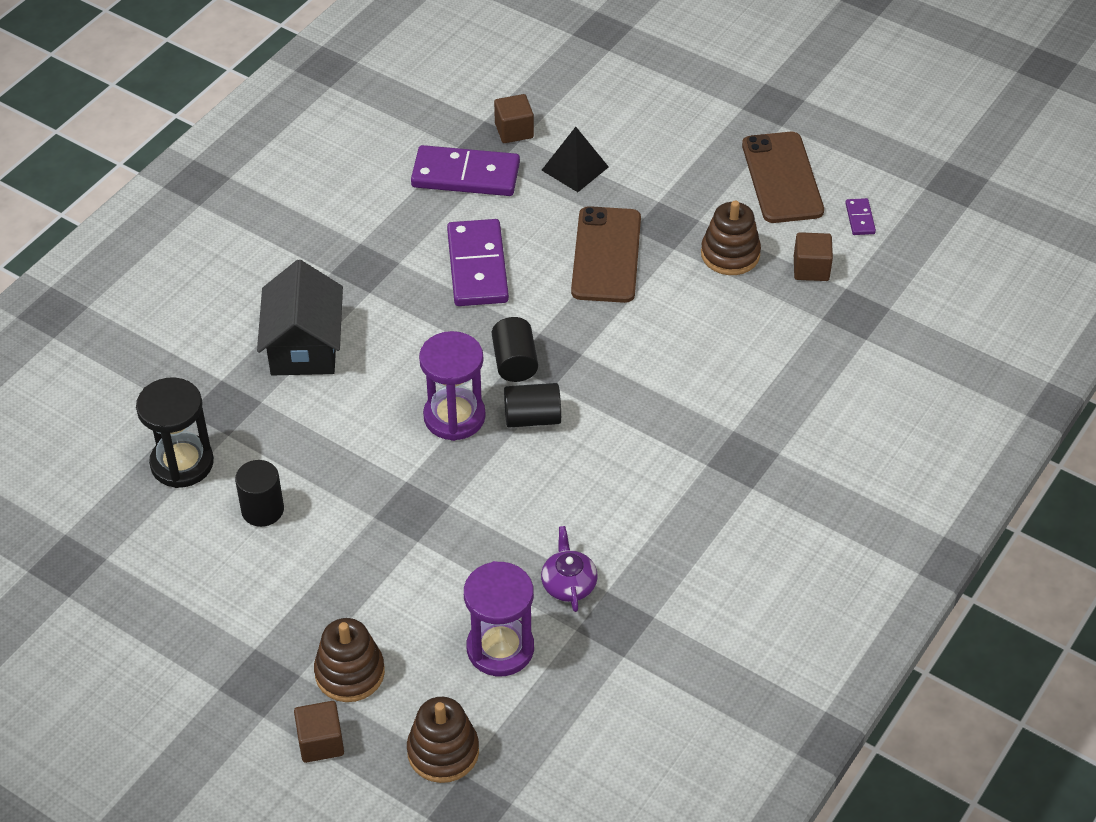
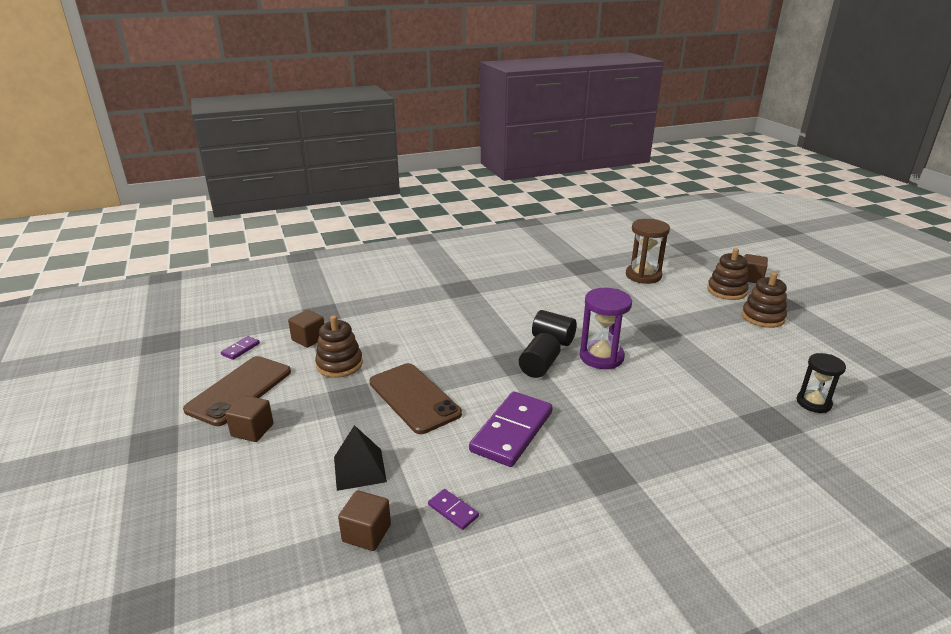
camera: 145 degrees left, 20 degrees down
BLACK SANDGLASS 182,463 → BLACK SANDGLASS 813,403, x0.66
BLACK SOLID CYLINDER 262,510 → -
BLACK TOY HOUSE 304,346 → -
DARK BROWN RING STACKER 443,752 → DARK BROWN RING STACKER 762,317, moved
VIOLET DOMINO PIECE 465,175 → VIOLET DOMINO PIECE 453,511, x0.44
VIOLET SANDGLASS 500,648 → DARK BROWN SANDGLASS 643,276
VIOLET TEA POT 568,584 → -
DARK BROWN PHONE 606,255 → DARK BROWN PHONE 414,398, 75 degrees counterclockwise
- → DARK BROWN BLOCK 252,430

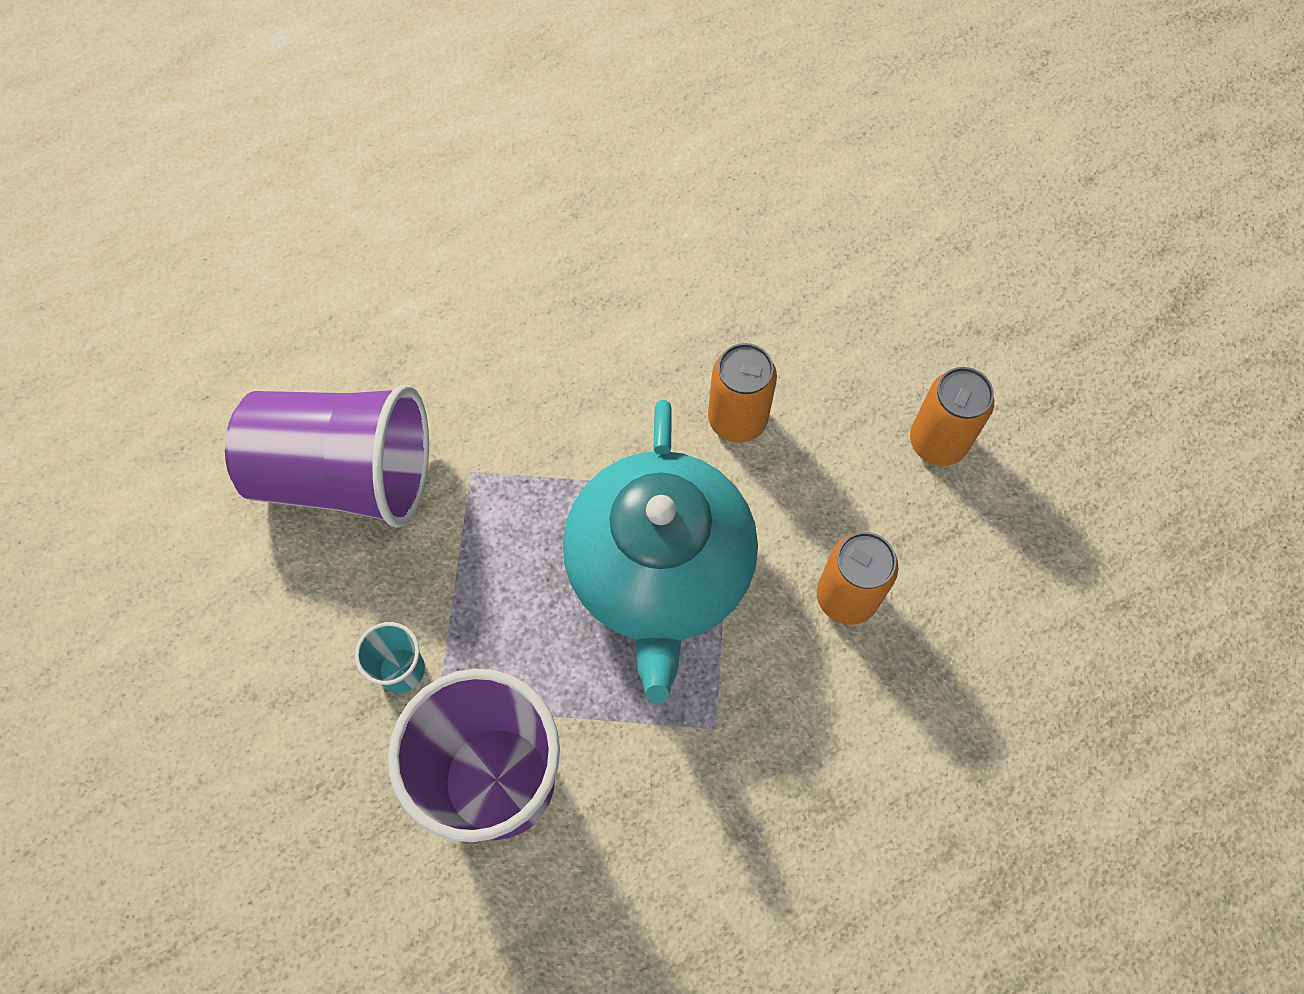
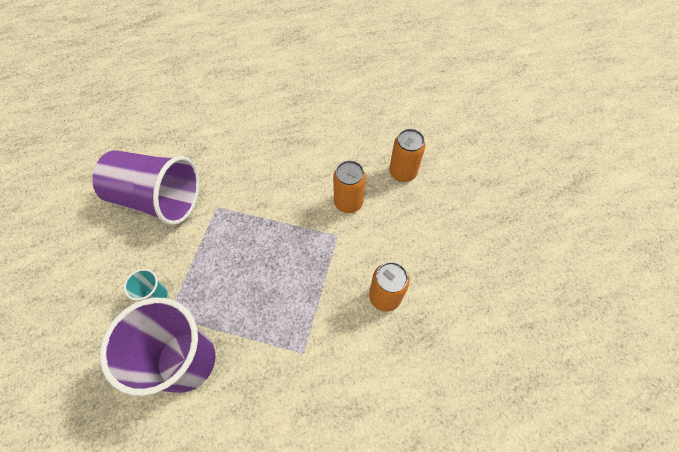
camera: 10 degrees right, 5 degrees down
AQUA TEA POT 659,572 → -
BRIGHT ORANGE CAN 938,442 → BRIGHT ORANGE CAN 402,172, moved

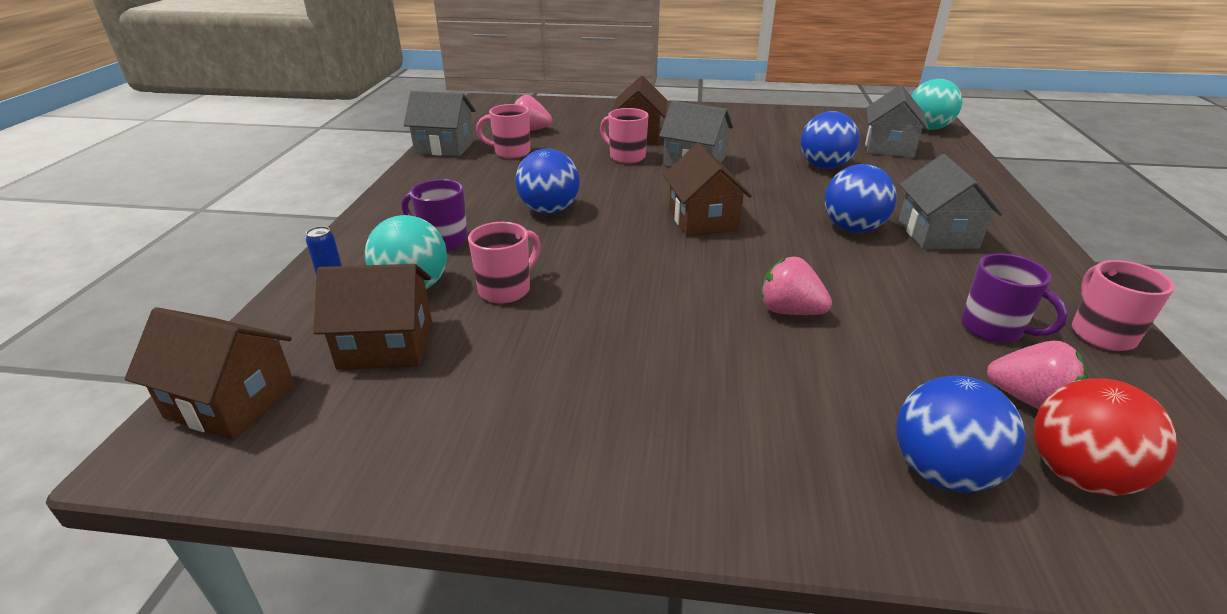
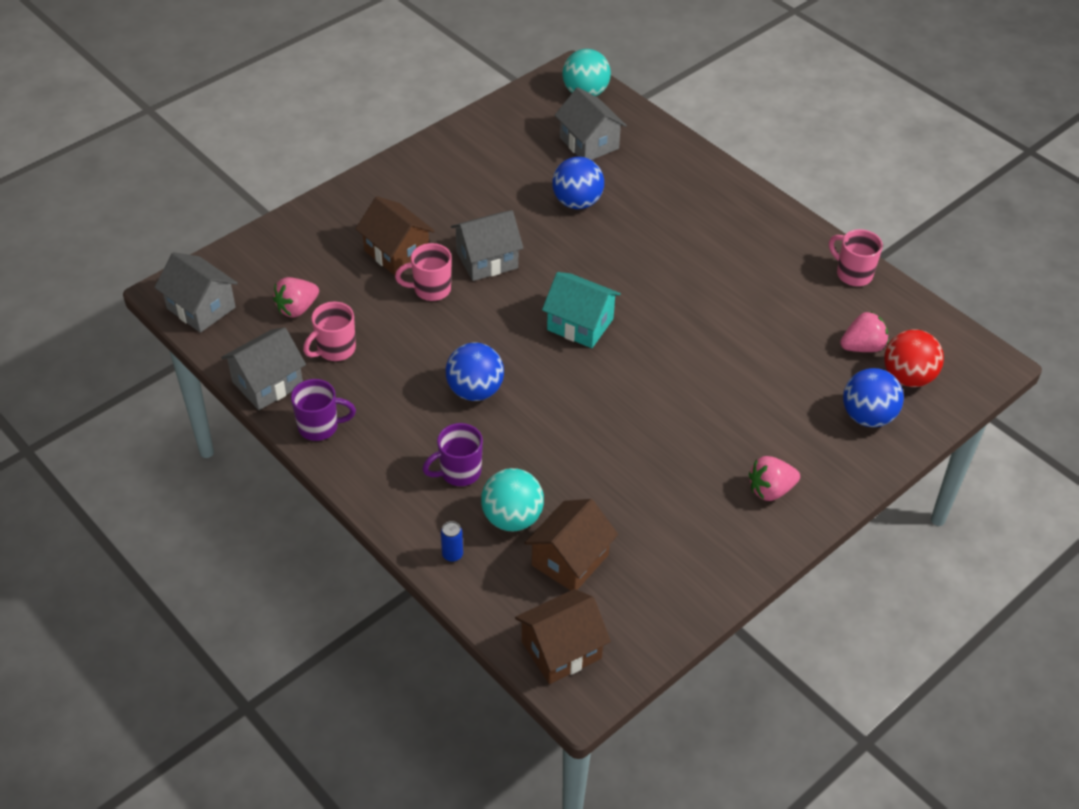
camera: 50 degrees left, 15 degrees up
ROSY MUG 506,290 → -
DARK BROWN TOY HOUSE 703,220 → AQUA TOY HOUSE 580,324
ROSY STRAWBERRY 789,311 → ROSY STRAWBERRY 770,490, moved
BLUE SPHERE 852,228 → -
ASH-GREY TOY HOUSE 937,234 → ASH-GREY TOY HOUSE 201,308, moved
VIOLET MUG 993,329 → VIOLET MUG 320,427, moved

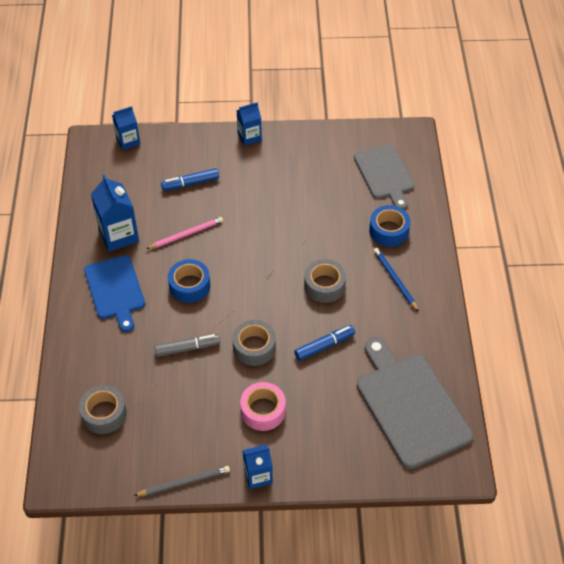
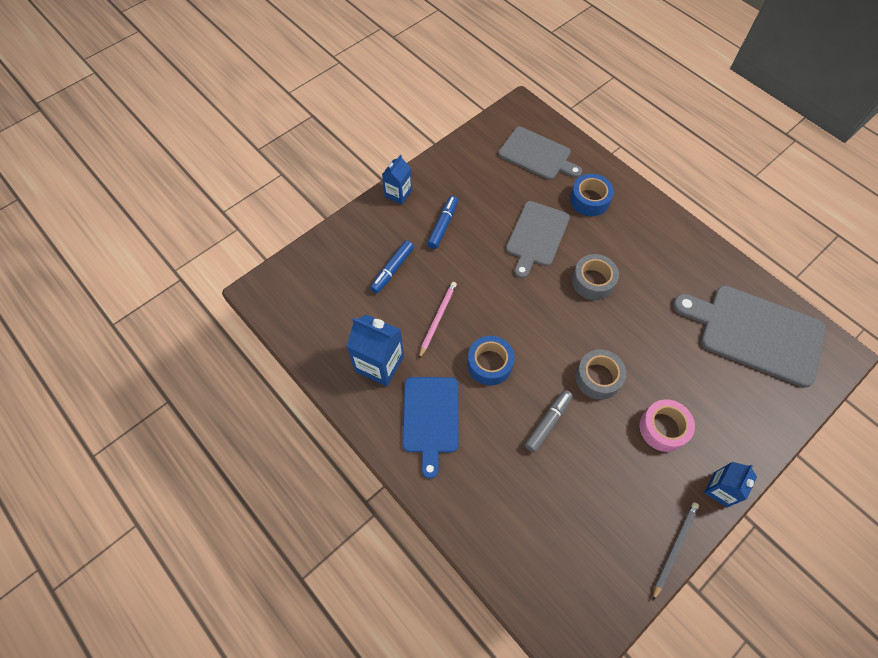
camera: 40 degrees left, 10 degrees up
ASH-GREY TAPE 104,414 → -
BLUE CHOPPING BOARD 115,290 → BLUE CHOPPING BOARD 431,418, 60 degrees clockwise
BLUE CARTON 128,141 → -
BLUE MARKER PEN 324,346 → BLUE MARKER PEN 443,225, moved
BLUE LEAD PENCIL 395,280 → -
- → ASH-GREY CHOPPING BOARD 536,236

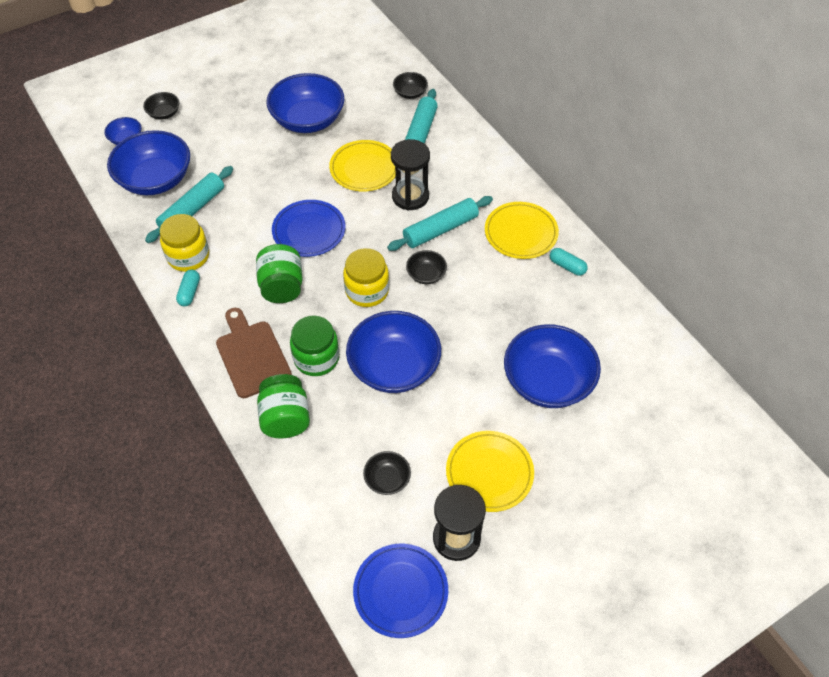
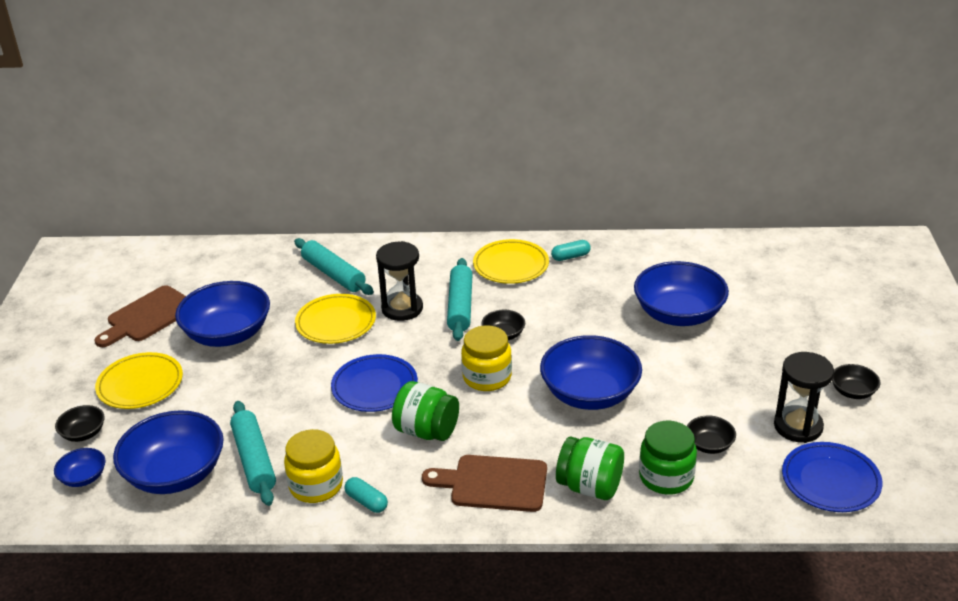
camera: 55 degrees left, 20 degrees down
LEAF-GREEN PRESERVE JAR 316,358 → LEAF-GREEN PRESERVE JAR 666,477, moved
BLACK BOWL 410,93 → BLACK BOWL 853,391, moved
YELLOW DINNER PLATE 489,473 → YELLOW DINNER PLATE 140,384, moved
- → DARK BROWN CHOPPING BOARD 148,316

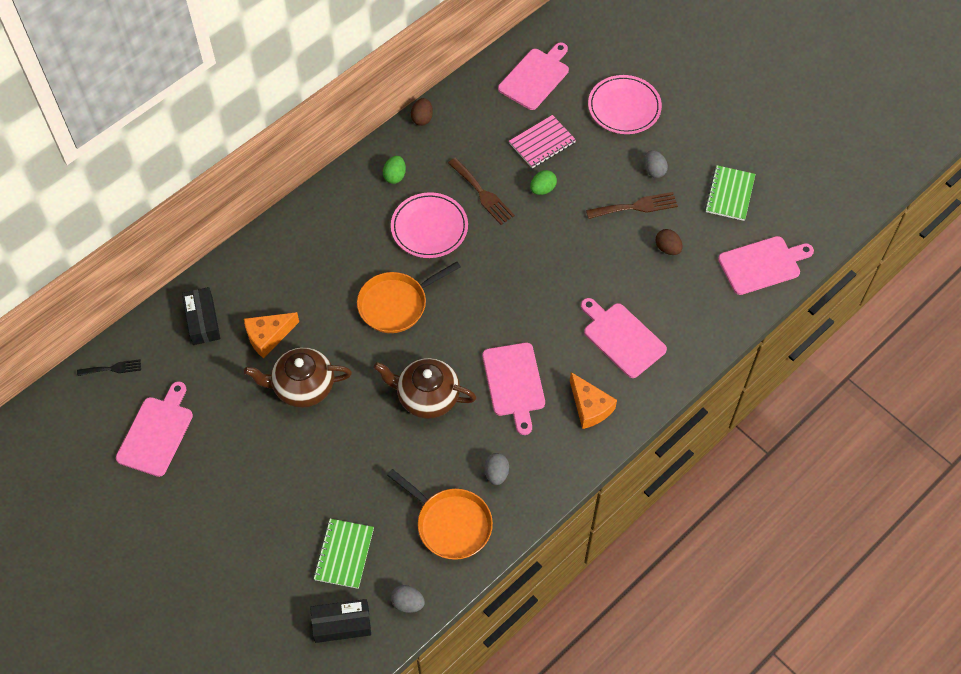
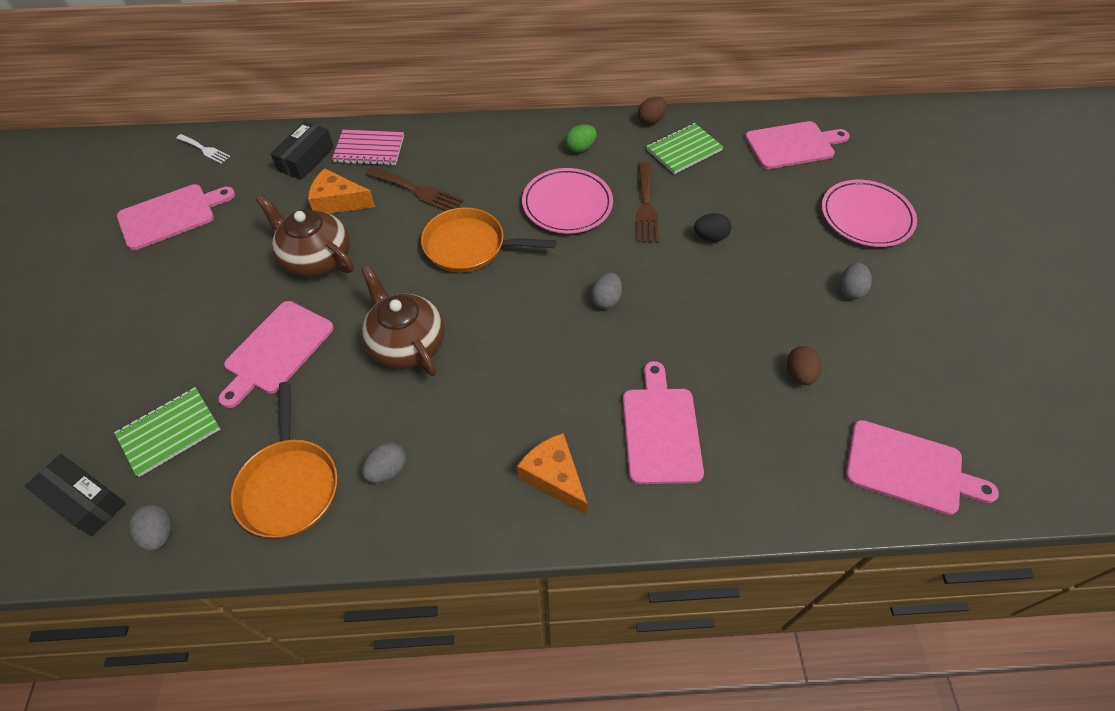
camera: 40 degrees right, 5 degrees down
BLACK DINNER FORK 113,368 → WHITE DINNER FORK 205,150
ROSY CHOPPING BOARD 514,383 → ROSY CHOPPING BOARD 277,350, moved
ROSY NOTEBOOK 542,143 → ROSY NOTEBOOK 369,149, moved
LEAF-GREEN TOY EGG 542,189 → BLACK TOY EGG 710,237
BRIGHT ORANGE CHEESE 590,407 → BRIGHT ORANGE CHEESE 554,477, 135 degrees clockwise
DARK BROWN DINNER FORK 636,206 → DARK BROWN DINNER FORK 418,191, moved
LEAF-GREEN NOTEBOOK 730,194 → LEAF-GREEN NOTEBOOK 684,150, moved
- → ASH-GREY TOY EGG 606,300

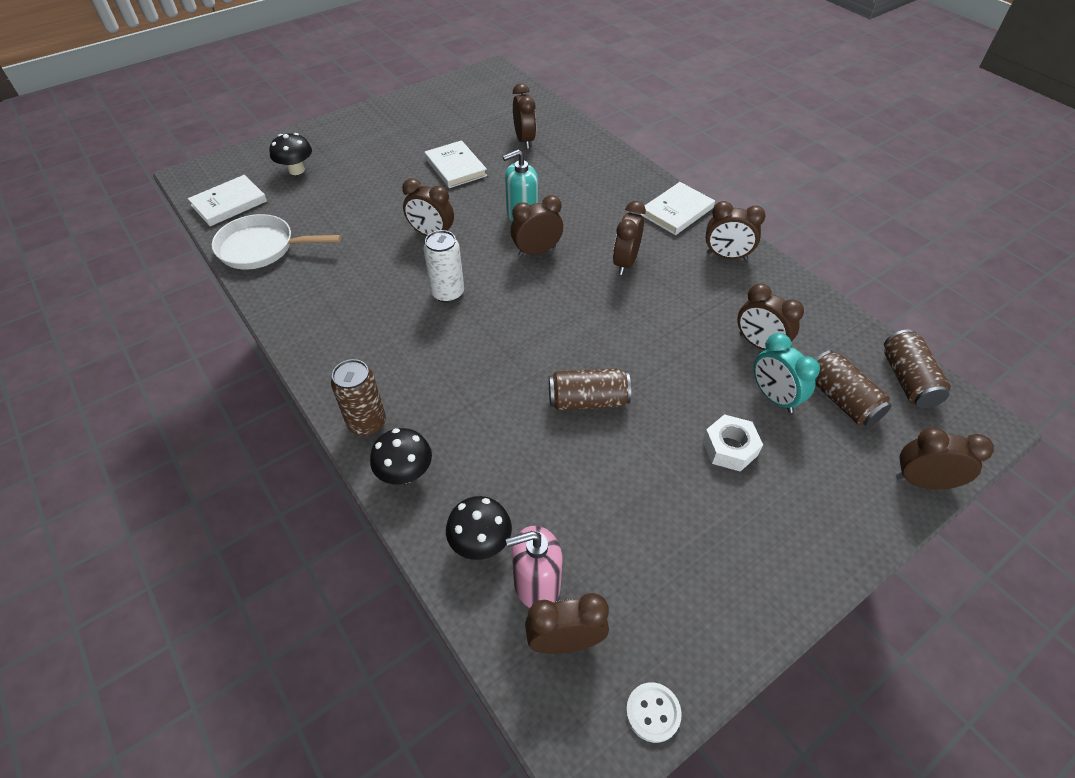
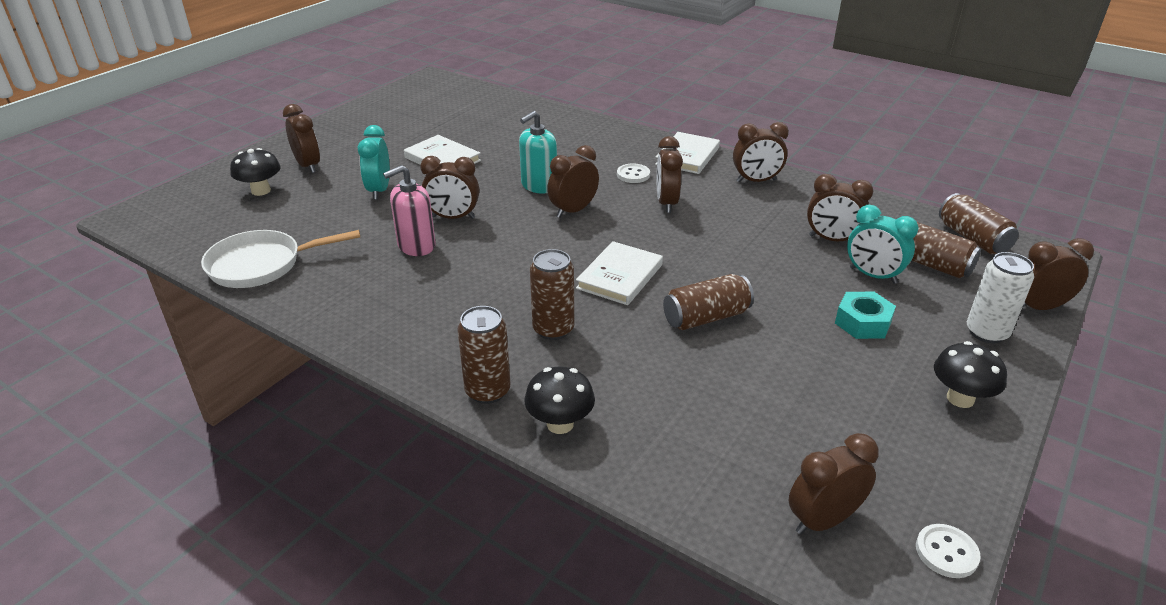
camera: 20 degrees left, 15 degrees down
WHITE HARDCOVER 229,203 → WHITE HARDCOVER 620,276, moved
WHITE CAN 447,293 → WHITE CAN 986,332, moved
BLACK TOADSTOOL 480,543 → BLACK TOADSTOOL 960,398, moved
ROSY SOAP PUMP 536,584 → ROSY SOAP PUMP 416,246, moved
DARK BROWN BEDSIDE CLOCK 524,140 → DARK BROWN BEDSIDE CLOCK 308,166, moved
WHITE HEX NUT 729,448 → AQUA HEX NUT 863,323
- → AQUA BEDSIDE CLOCK 379,190
- → DARK BROWN CAN 553,329
- → WHITE SHIRT BUTTON 633,175

